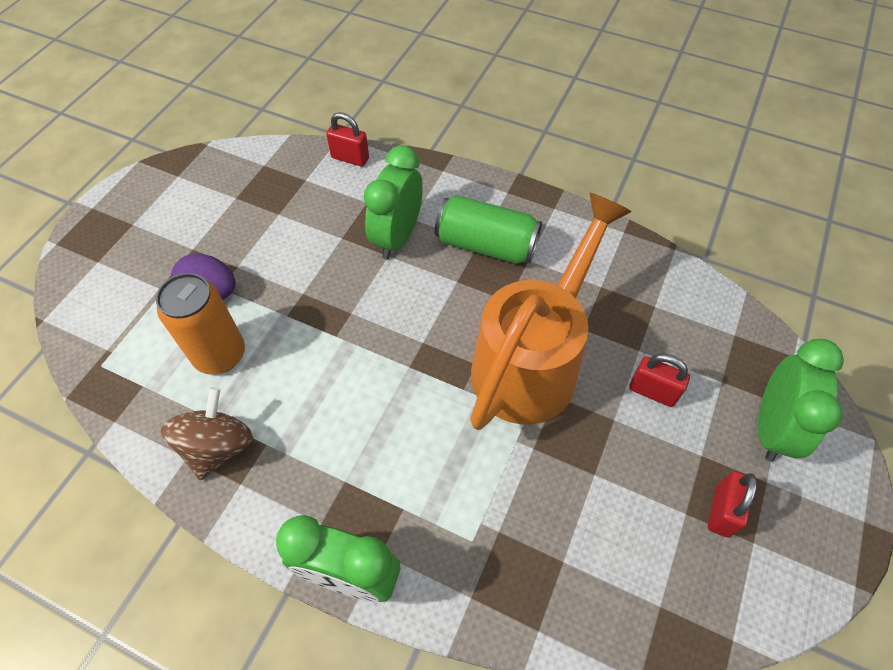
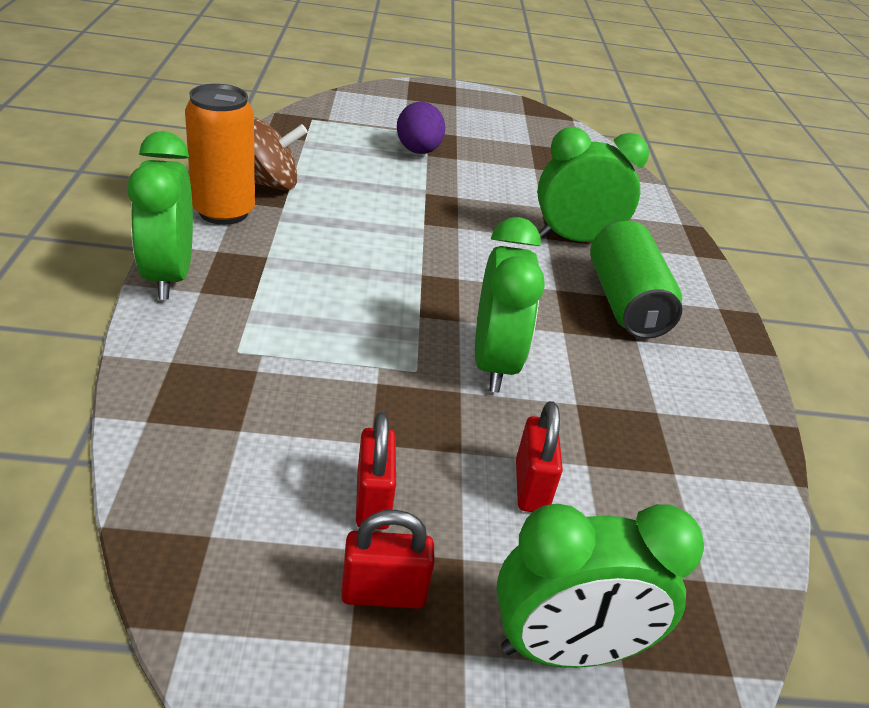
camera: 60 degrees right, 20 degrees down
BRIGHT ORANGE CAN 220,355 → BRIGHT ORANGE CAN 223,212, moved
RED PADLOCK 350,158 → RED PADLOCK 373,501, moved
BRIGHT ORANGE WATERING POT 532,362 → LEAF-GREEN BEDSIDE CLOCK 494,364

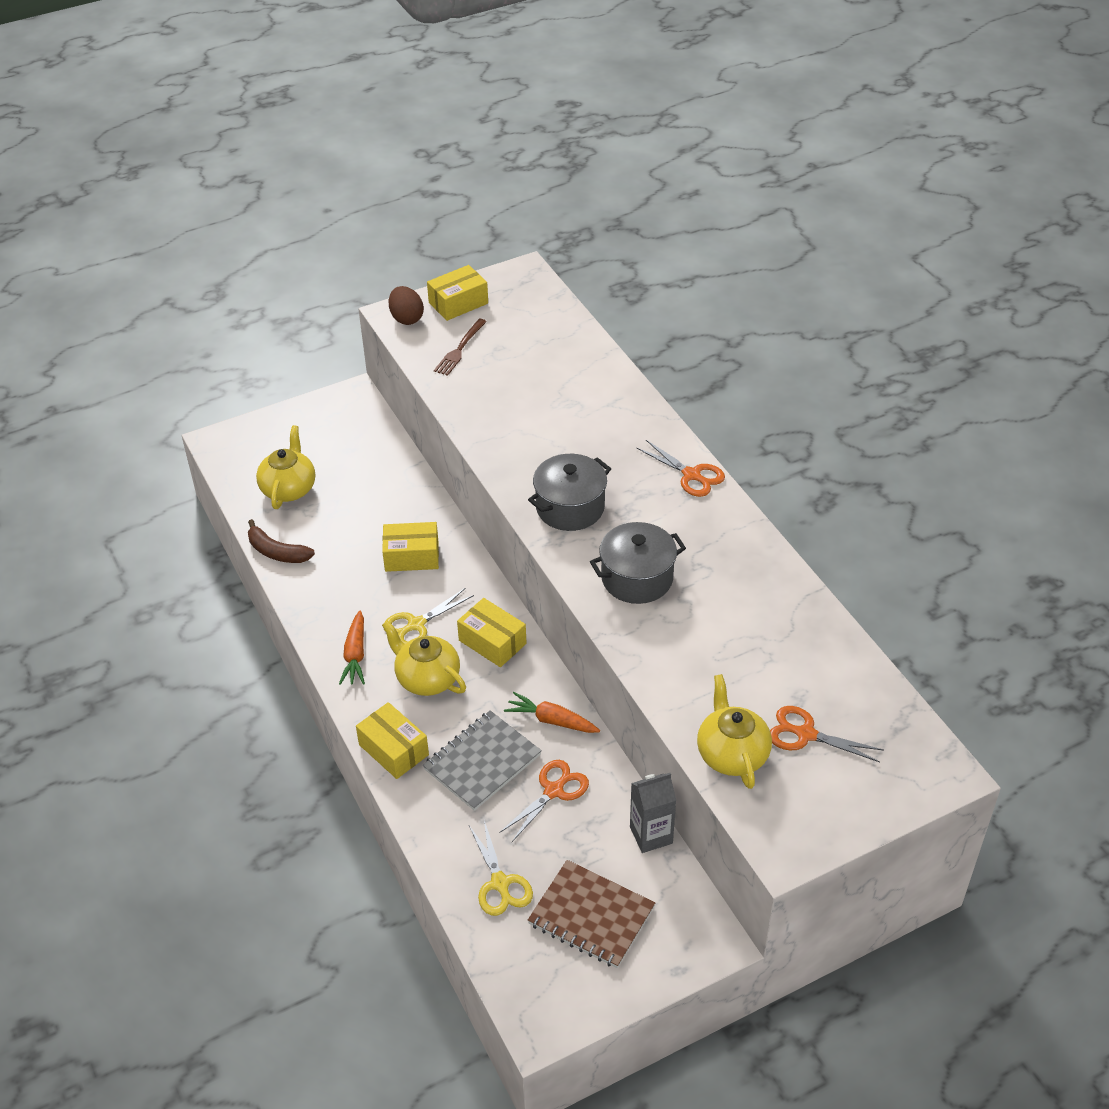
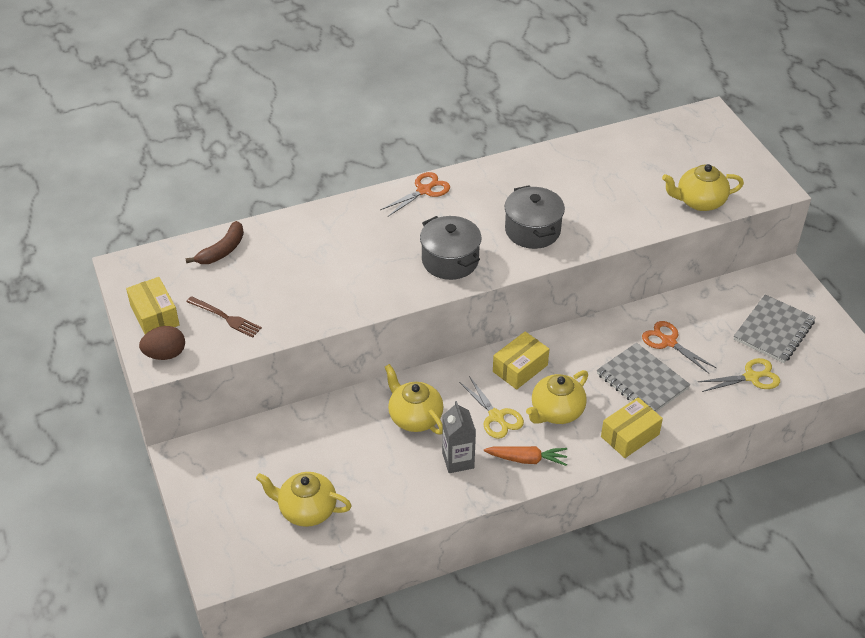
camera: 85 degrees left, 0 degrees up
DARK BROWN TOY BANANA 277,552 → DARK BROWN TOY BANANA 222,250, moved
YELLOW PACKAGE 412,556 → YELLOW TEA POT 415,417
BRIGHT ORANGE CARROT 551,720 → -
DARK BROWN NOTEBOOK 591,916 → ASH-GREY NOTEBOOK 774,330
ASH-GREY CARTON 651,835 → ASH-GREY CARTON 458,460, moved
BRIGHT ORANGE SCISSORS 806,734 → -

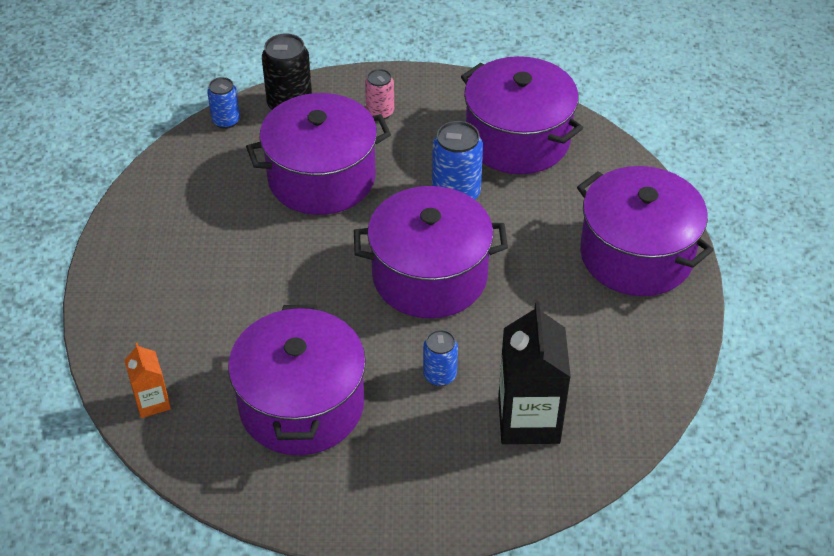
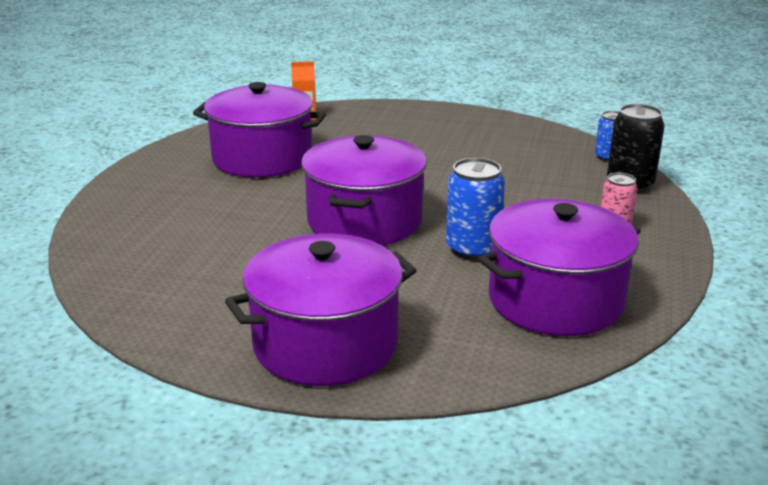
camera: 105 degrees right, 20 degrees down
VIOLET COOKING POT 321,178 → -
BLUE CAN 439,375 → -
BLACK CARTON 528,420 → -

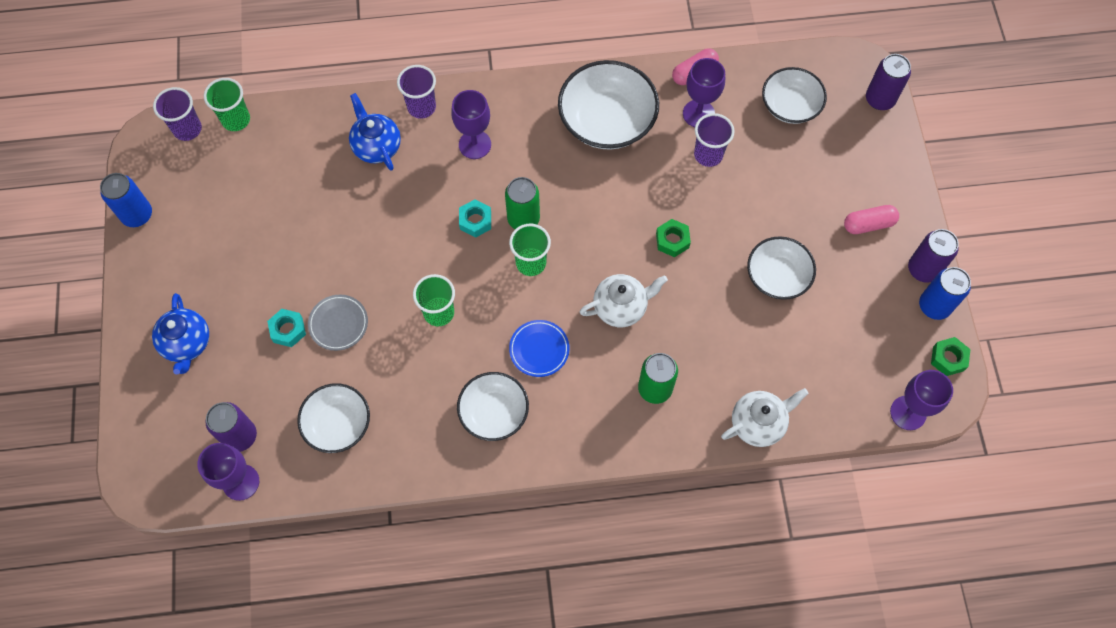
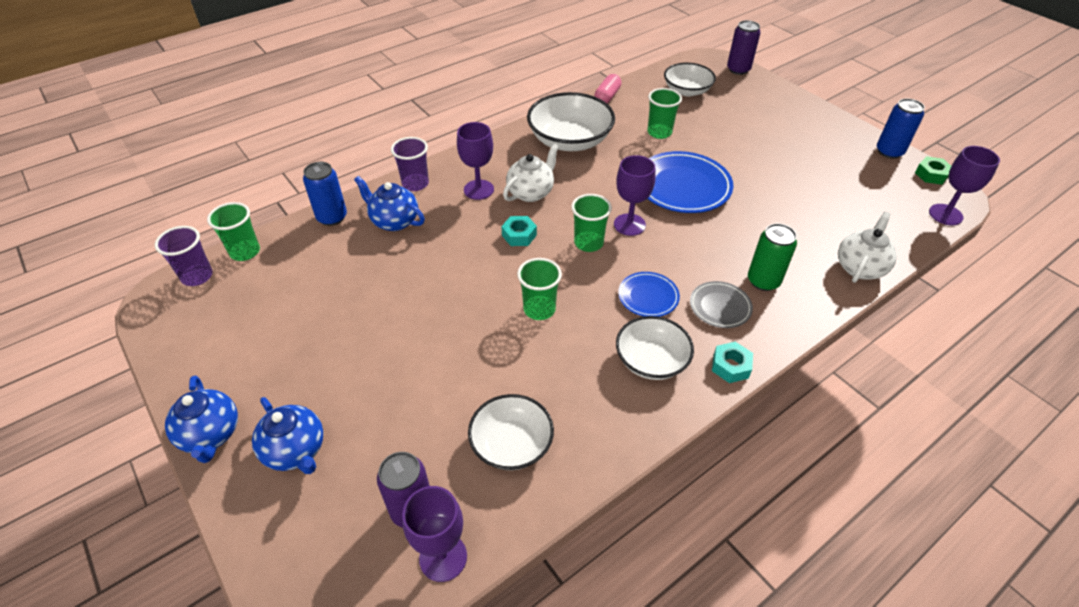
camera: 30 degrees left, 20 degrees down
BLUE CAN 137,215 → BLUE CAN 332,217, moved
AQUA HEX NUT 288,330 → AQUA HEX NUT 730,366, moved
ASH-GREY DINNER PLATE 338,324 → ASH-GREY DINNER PLATE 720,307, moved
LEAF-GREEN CAN 523,219 → -
WHITE TEA POT 621,307 → WHITE TEA POT 531,192, moved
LEAF-GREEN HEX NUT 672,240 → BLUE DINNER PLATE 682,187
VIOLET WINE GLASS 698,114 → VIOLET WINE GLASS 629,224, moved
VIOLET TUMBLER 708,155 → LEAF-GREEN TUMBLER 659,132
WHITE BOWL 777,276 → -
ROSY CAPSULE 868,224 → -
VIOLET CAN 923,269 → -
- → BLUE TEA POT 211,435

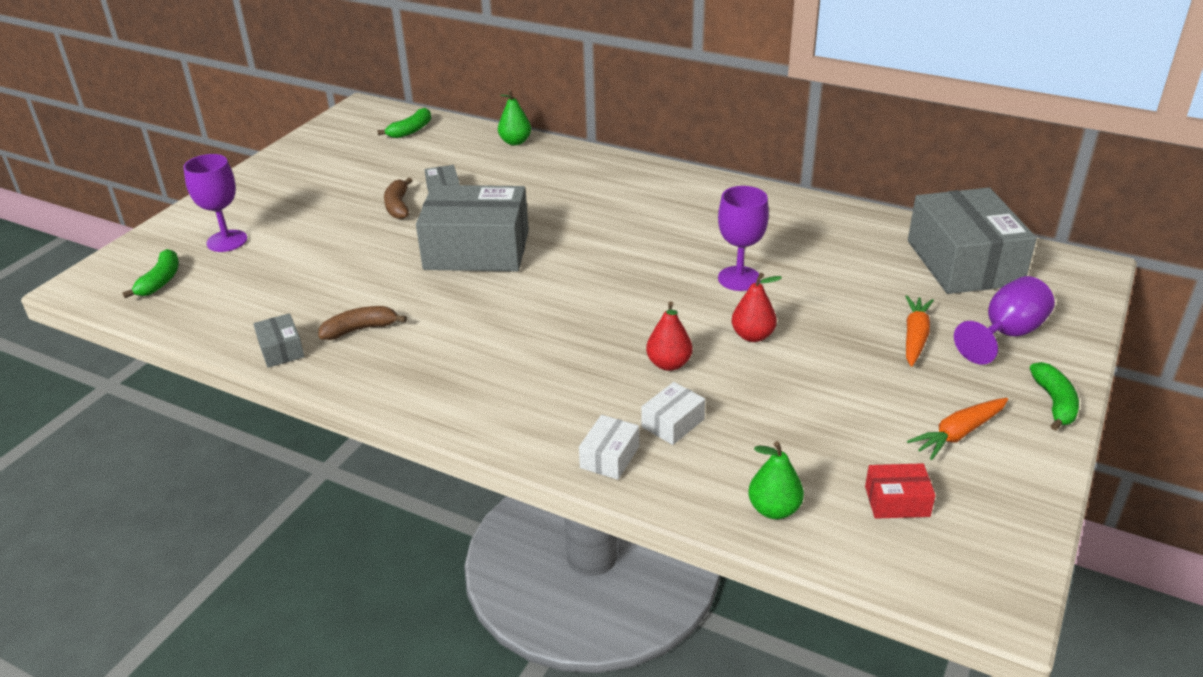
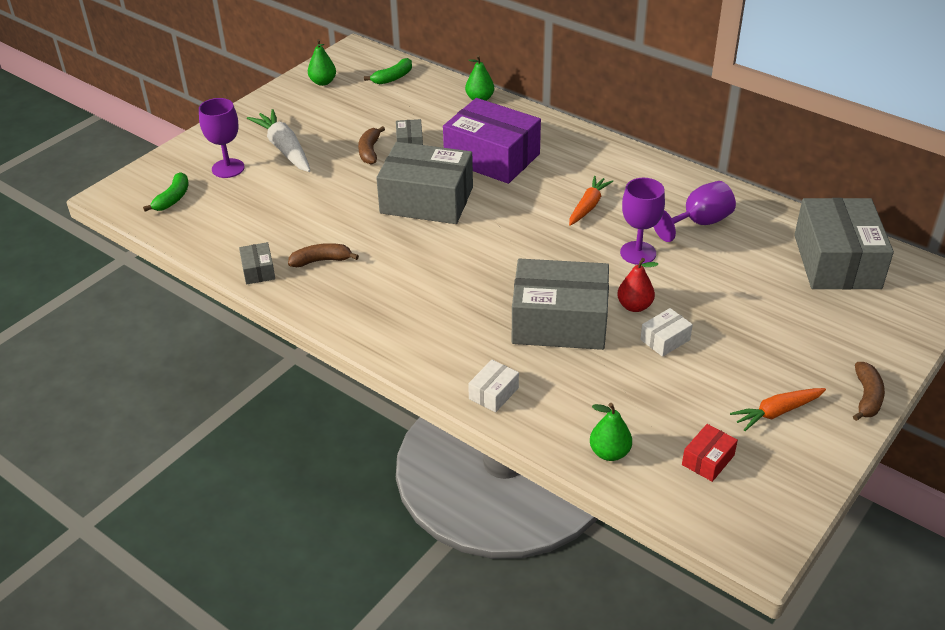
camera: 10 degrees right, 5 degrees up
WHITE PACKAGE 673,423 → WHITE PACKAGE 665,340, moved
RED PEAR 669,364 → ASH-GREY PACKAGE 559,322
RED PACKAGE 897,501 → RED PACKAGE 708,460, 60 degrees counterclockwise
BRIGHT ORANGE CARROT 915,337 → BRIGHT ORANGE CARROT 588,206, moved
VIOLET WINE GLASS 1006,334 → VIOLET WINE GLASS 699,223, moved
LEAF-GREEN TOY BANANA 1054,403 → DARK BROWN TOY BANANA 866,397
- → WHITE CARROT 284,148
- → LEAF-GREEN PEAR 323,82
- → VIOLET PACKAGE 492,157

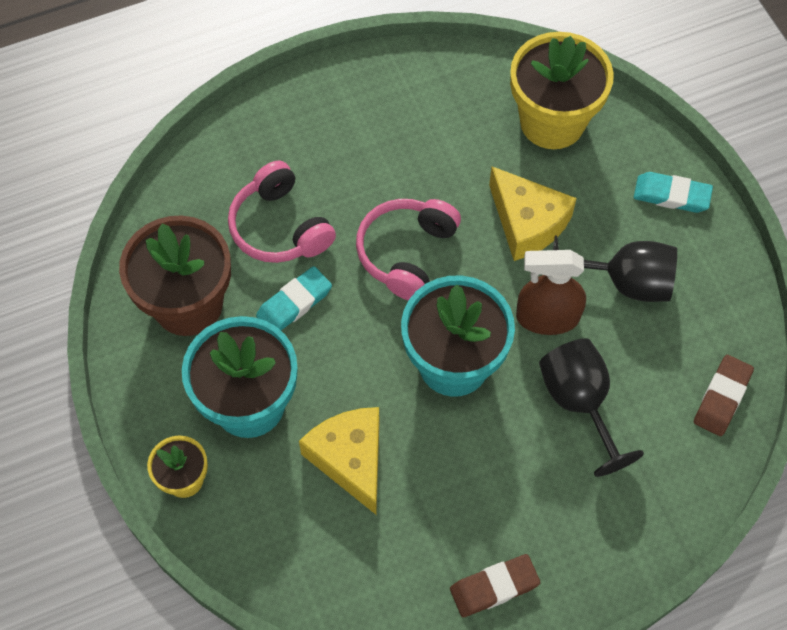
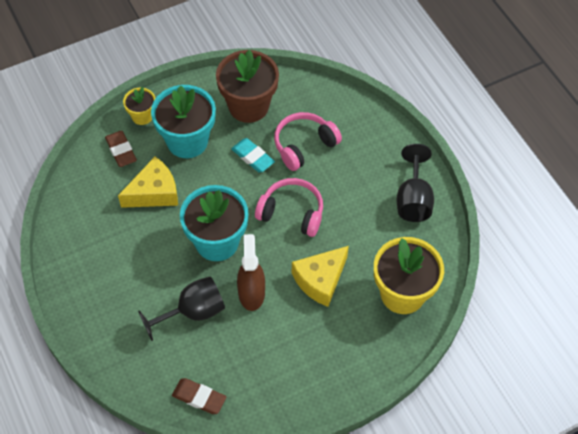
camera: 85 degrees right, 5 degrees down
DARK BROWN ERASER 494,587 → DARK BROWN ERASER 121,151, moved
BLACK WINE GLASS 624,282 → BLACK WINE GLASS 413,200, moved
AQUA ERASER 671,195 → -

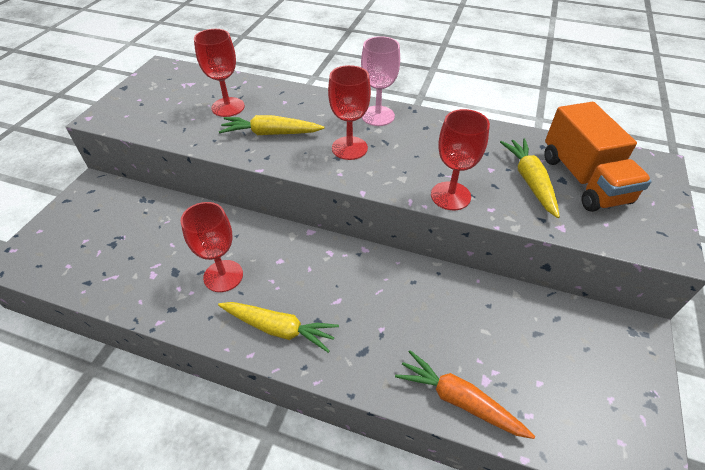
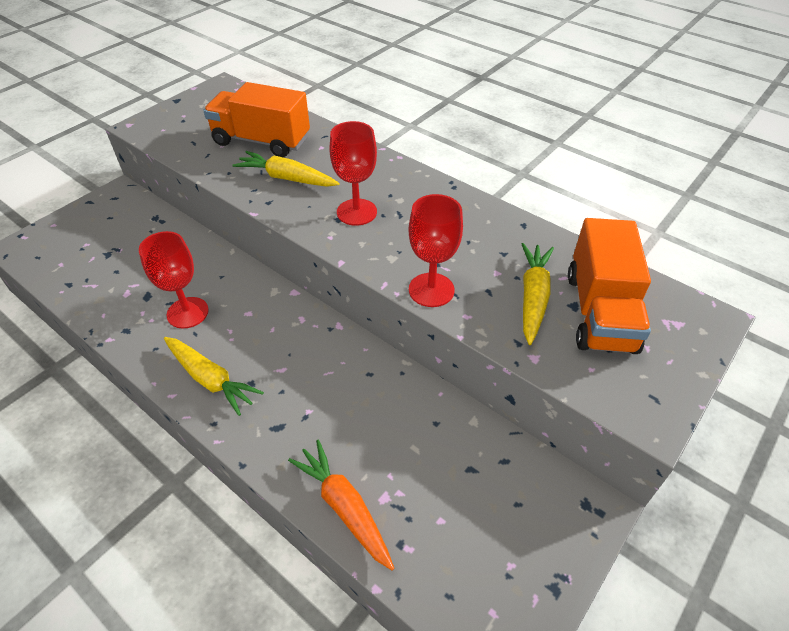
camera: 20 degrees right, 0 degrees up
RED WINE GLASS 228,107 → BRIGHT ORANGE TRUCK 261,141
ROSY WINE GLASS 378,116 → -

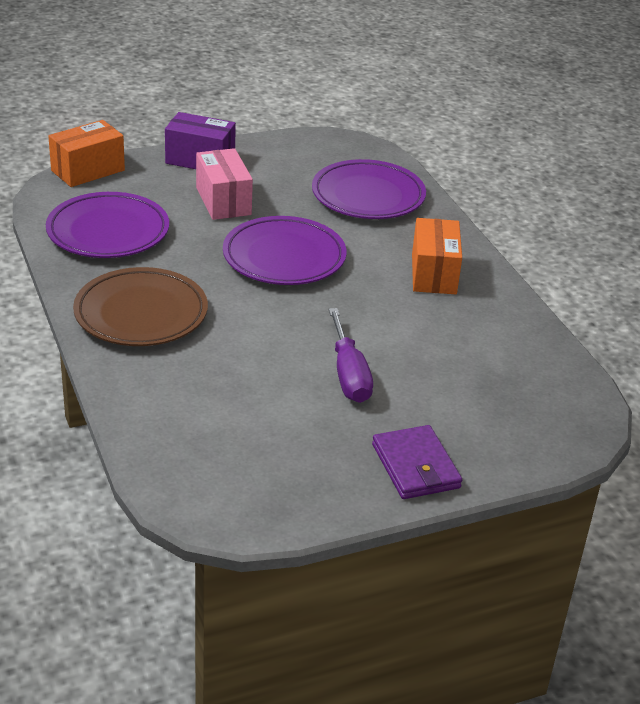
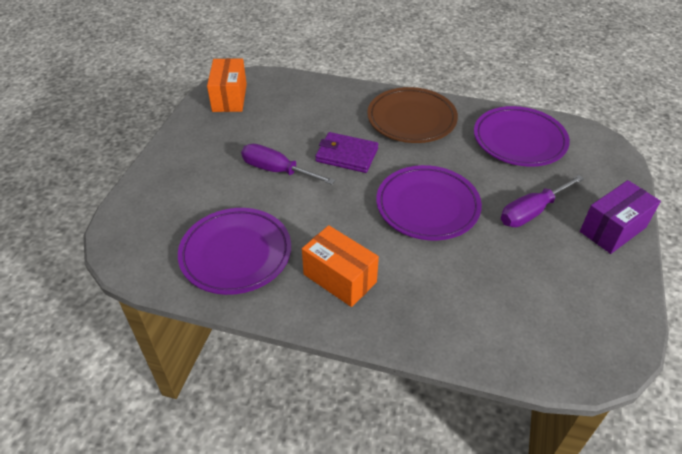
camera: 130 degrees right, 10 degrees up
BRIGHT ORANGE PACKAGE 88,170 → BRIGHT ORANGE PACKAGE 229,97, moved
ROSY PACKAGE 223,201 → VIOLET HAND SCREWDRIVER 531,212
VIOLET DINNER PLATE 368,196 → VIOLET DINNER PLATE 236,254, moved
VIOLET CARD WALLET 415,466 → VIOLET CARD WALLET 346,155, moved

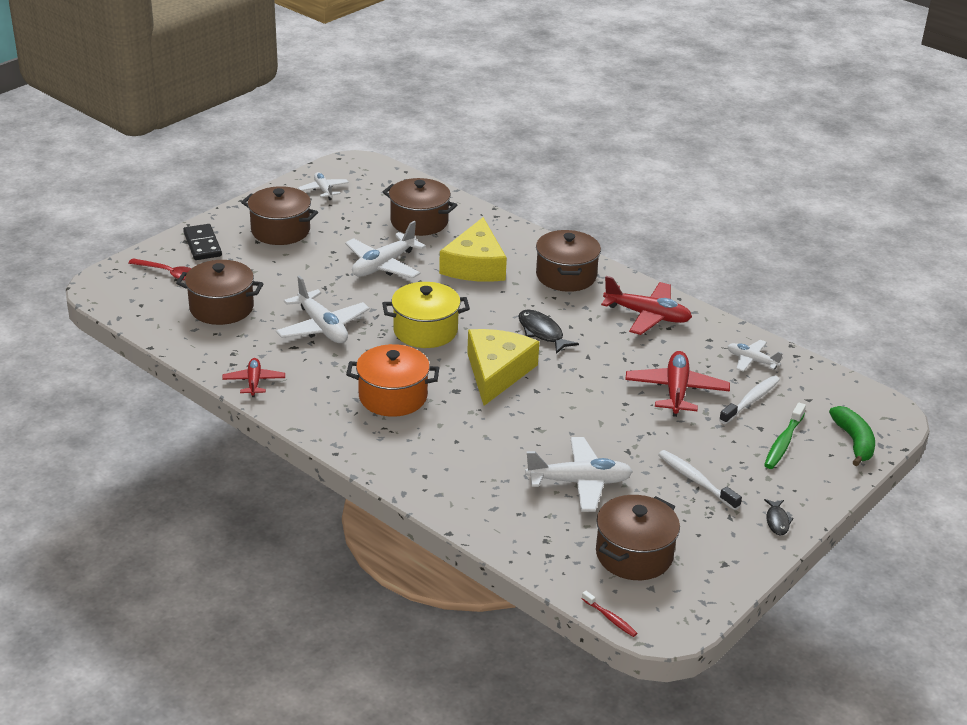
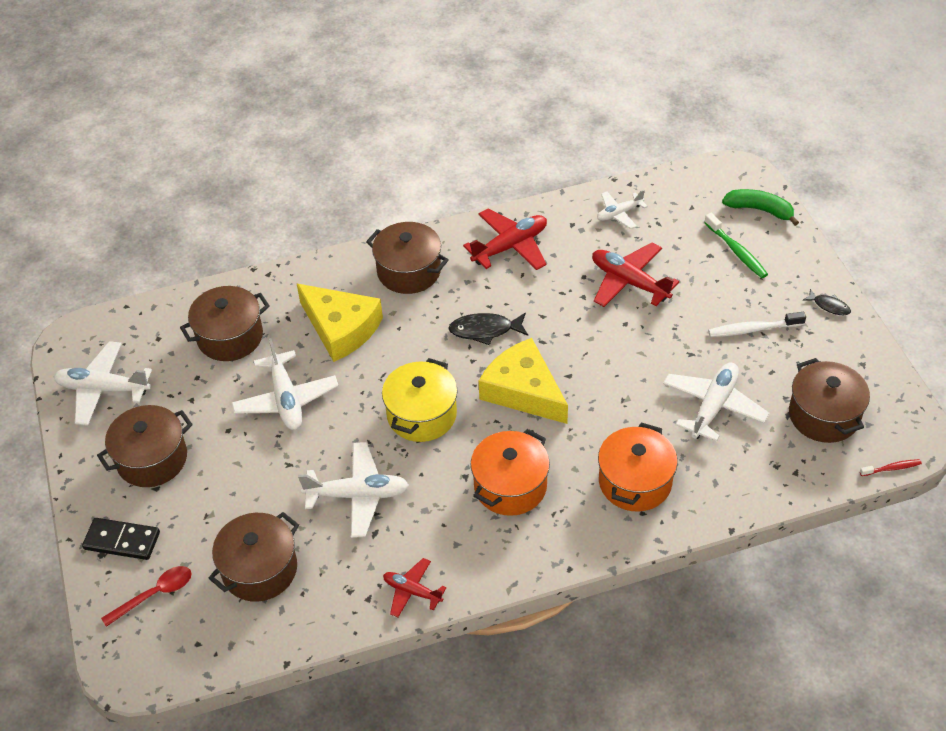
camera: 55 degrees left, 15 degrees up
WHITE TOY PLANE 323,190 → WHITE TOY PLANE 103,389, x1.68
WHITE DENTAL BRUSH 751,400 → -
- → BRIGHT ORANGE COOKING POT 635,482

